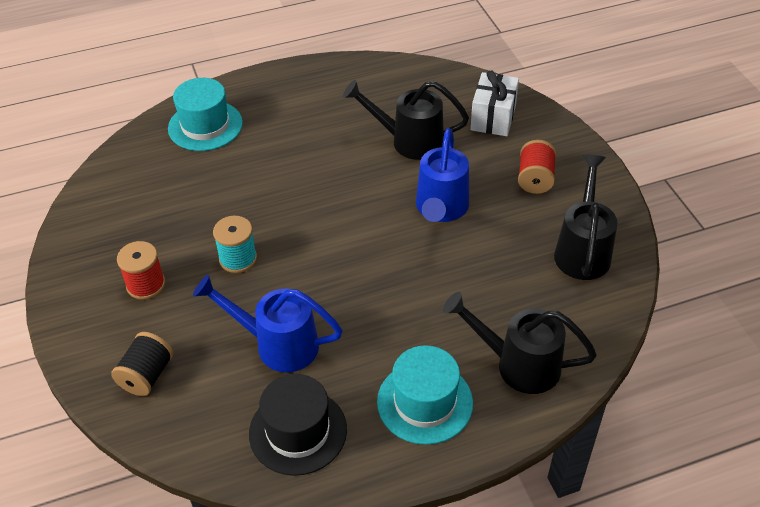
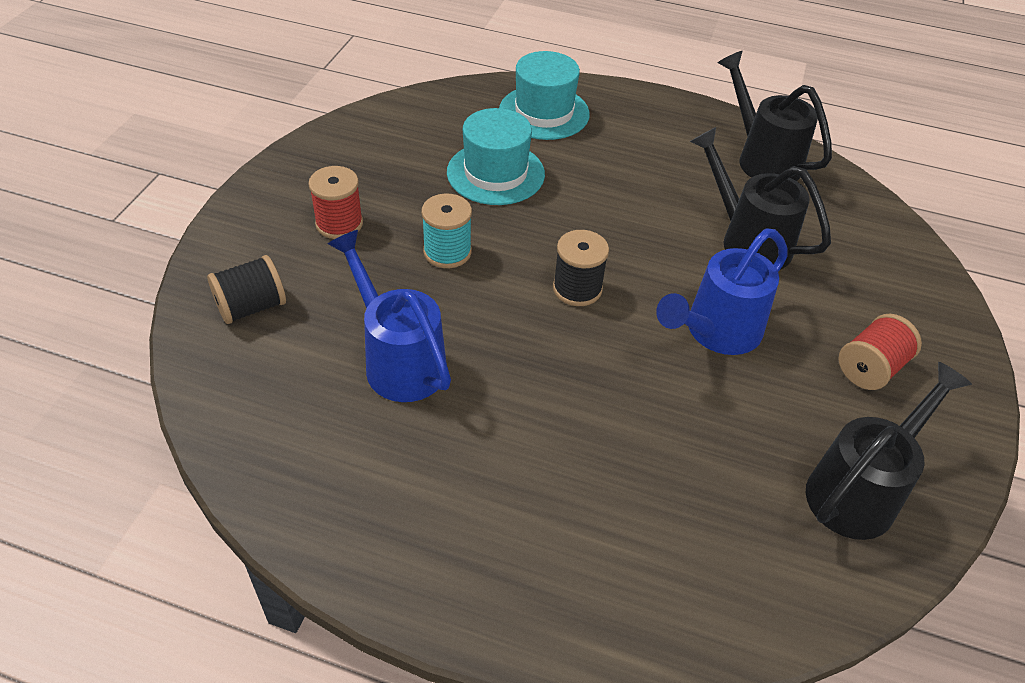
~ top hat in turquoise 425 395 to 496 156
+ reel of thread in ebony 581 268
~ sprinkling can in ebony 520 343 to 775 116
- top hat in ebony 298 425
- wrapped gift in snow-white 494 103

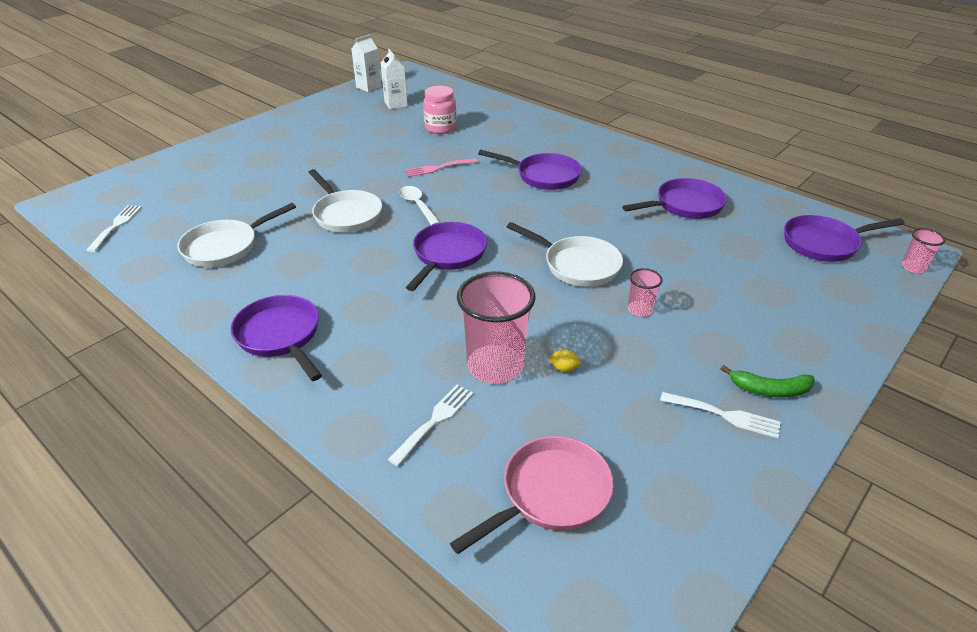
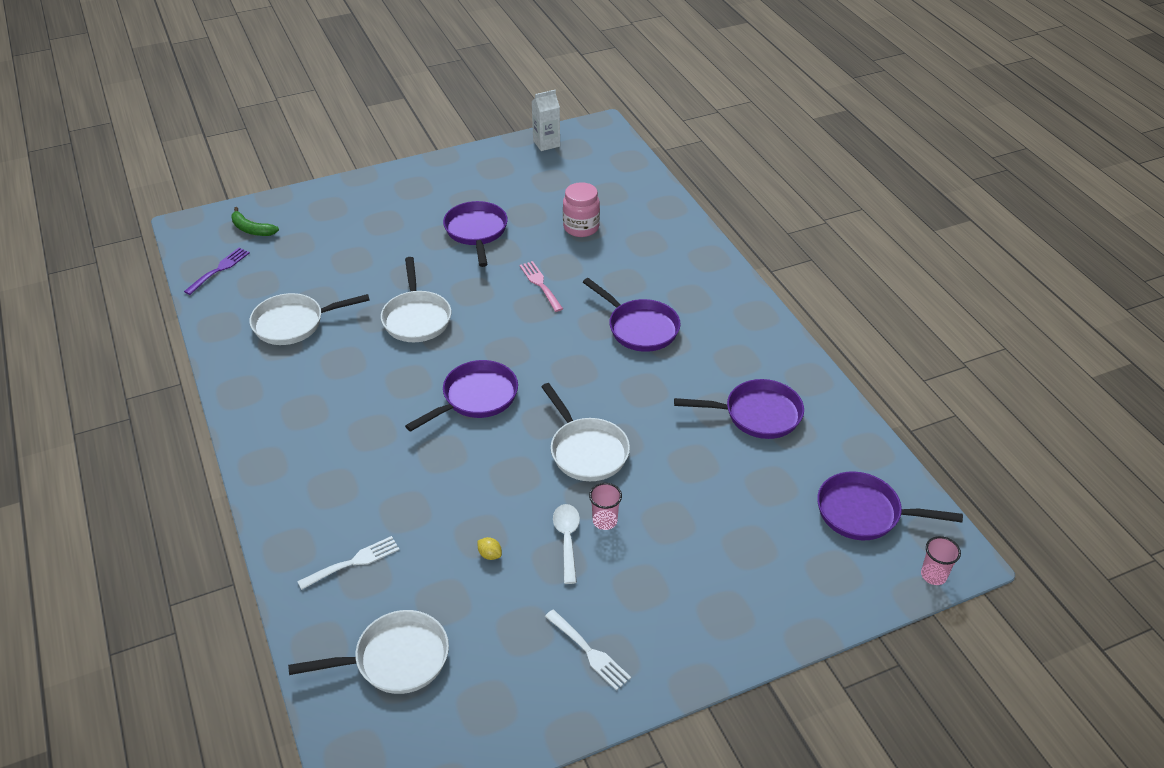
~ fork in snow-white 114 228 to fork in violet 217 271
~ banana in leaf-green 768 381 to 255 221
~ pan in pink 532 495 to pan in snow-white 368 652
~ pan in violet 276 338 to 475 234
~ fork in pink 441 167 = 541 286 60 degrees clockwise
~ spoon in snow-white 419 205 to 566 544
- juice carton in snow-white 394 79
- beaker in pink 496 327

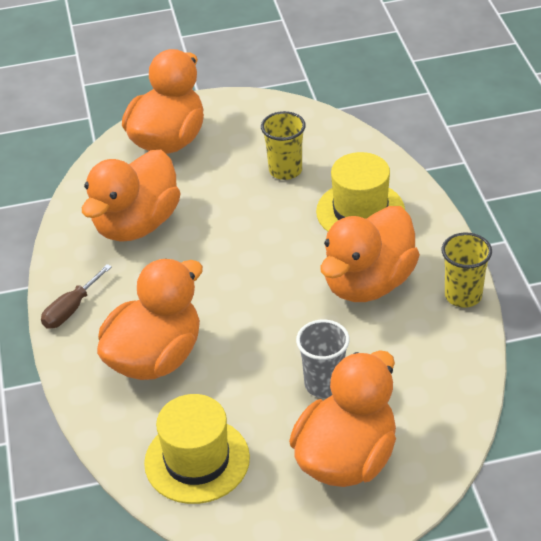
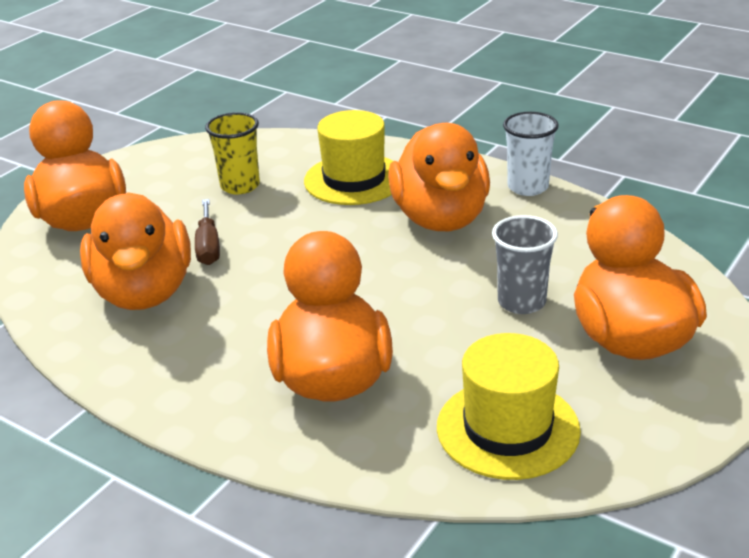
~ hand screwdriver in dark brown 76 296 to 207 232
~ beaker in bright yellow 467 270 to beaker in snow-white 531 154

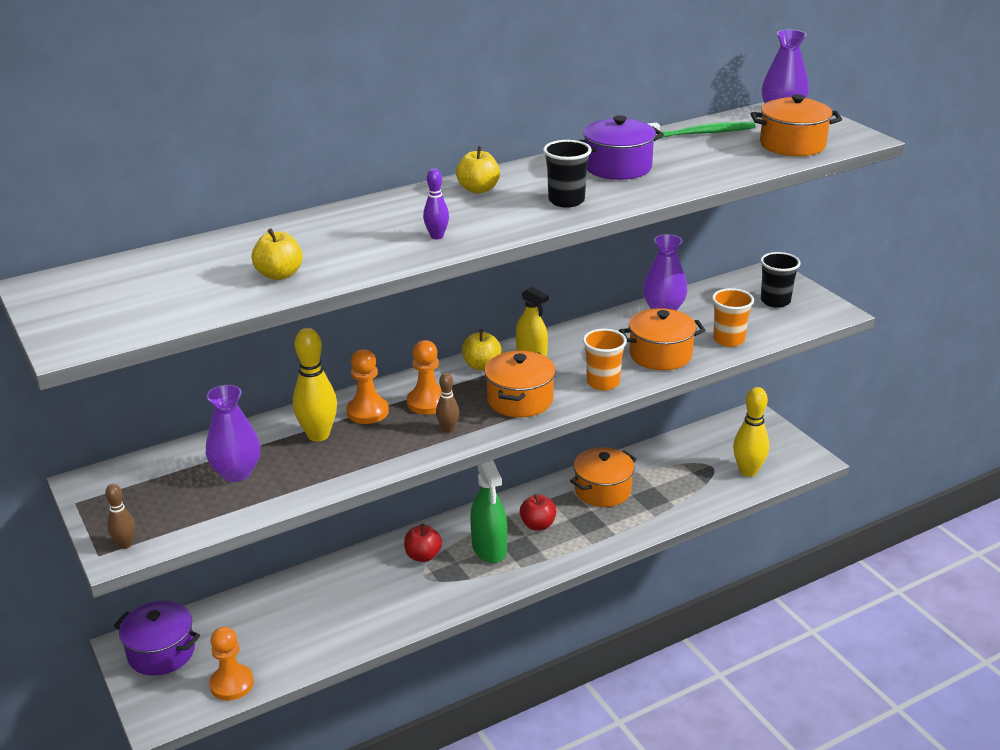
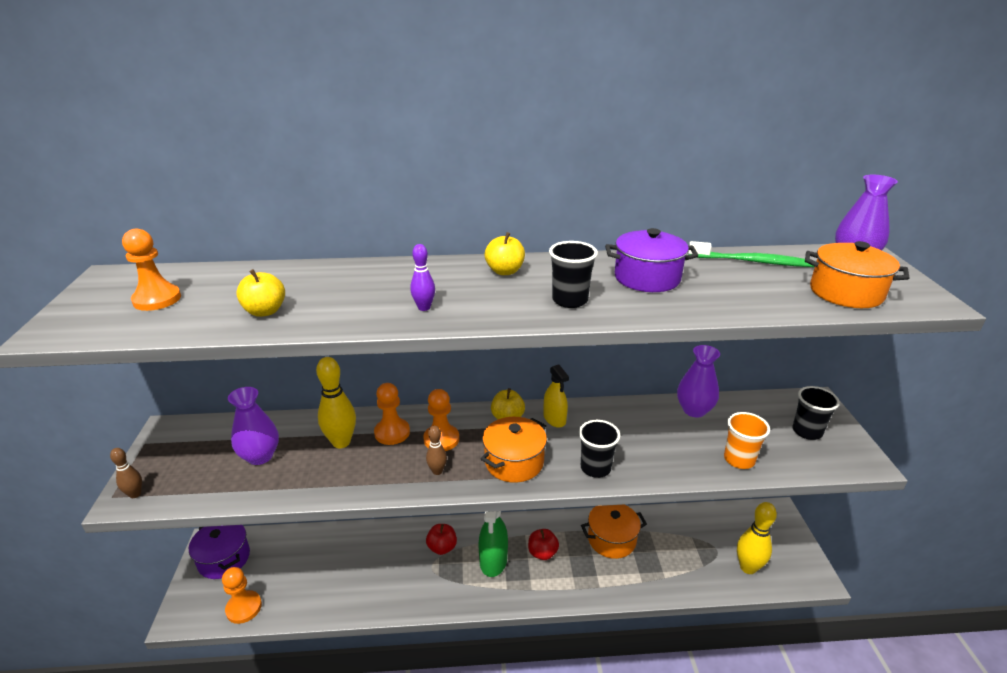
+ game pawn in orange-coloured 151 270
~ beaker in orange-coloured 605 359 to beaker in ebony 599 449
- pot in orange-coloured 662 339

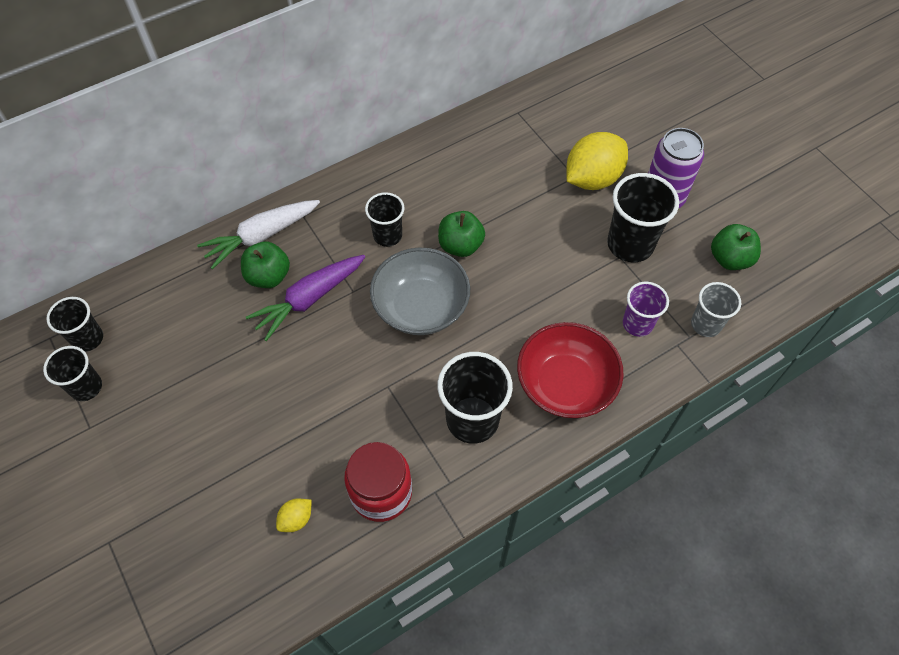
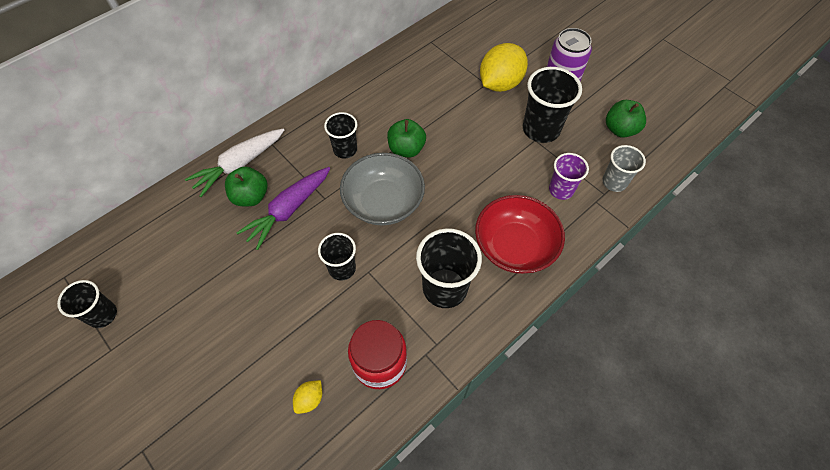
~ beaker in ebony 74 324 to 337 257

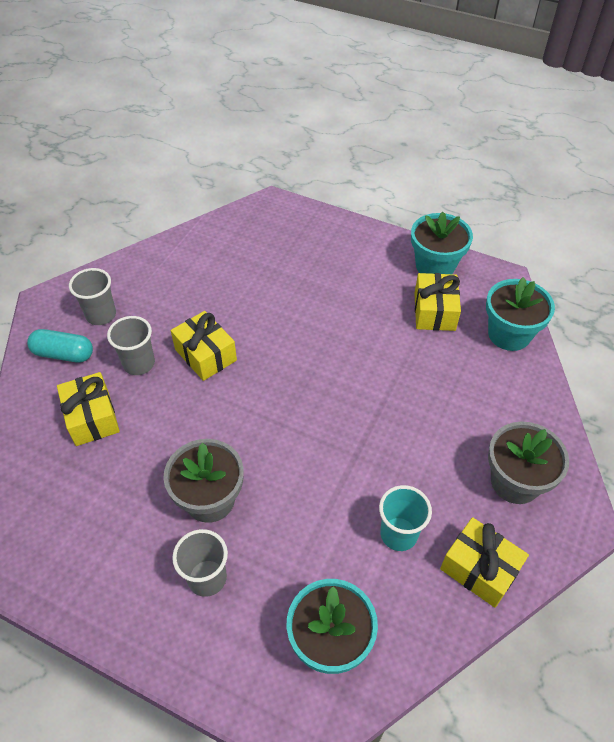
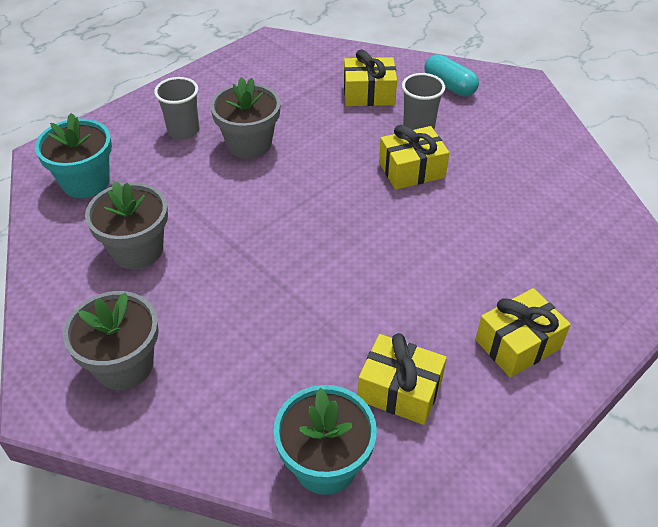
~ beaker in turquoise 405 518 to flower pot in ash-grey 126 225
~ pill shape in turquoise 60 346 = 451 75 75 degrees counterclockwise
~ wrapped gift in bright yellow 484 562 to 523 333
- beaker in ash-grey 92 296
- flower pot in turquoise 442 243

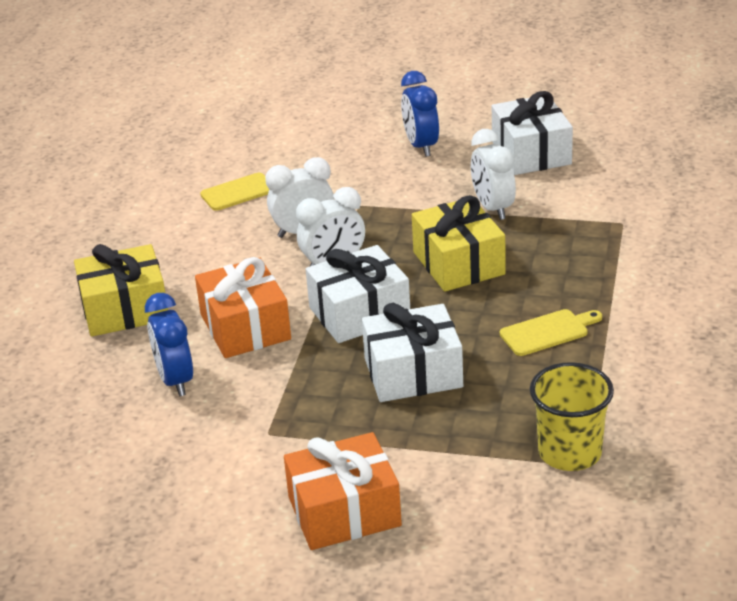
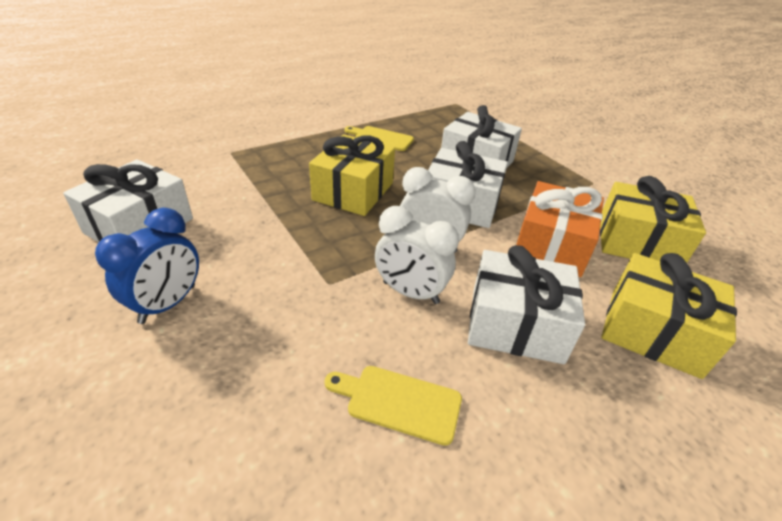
+ wrapped gift in snow-white 526 304
~ bedside clock in blue 169 344 to wrapped gift in bright yellow 653 219
- wrapped gift in orange-coloured 343 491
- bedside clock in snow-white 493 174
- beaker in bright yellow 572 416

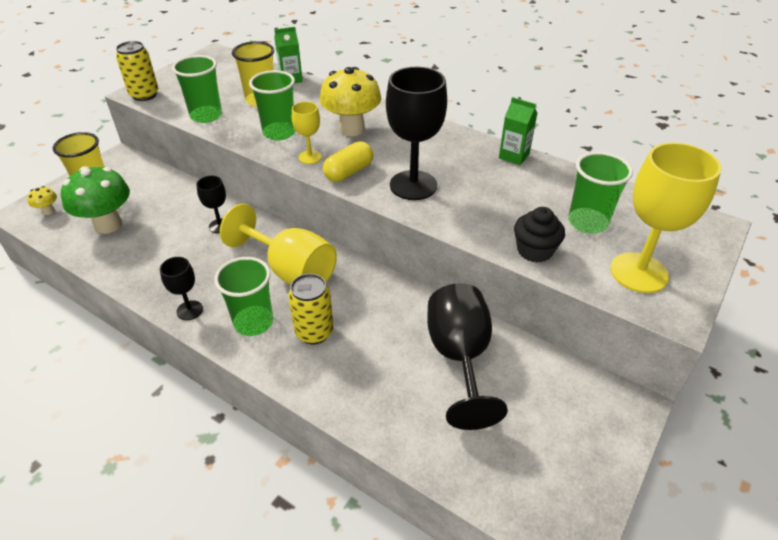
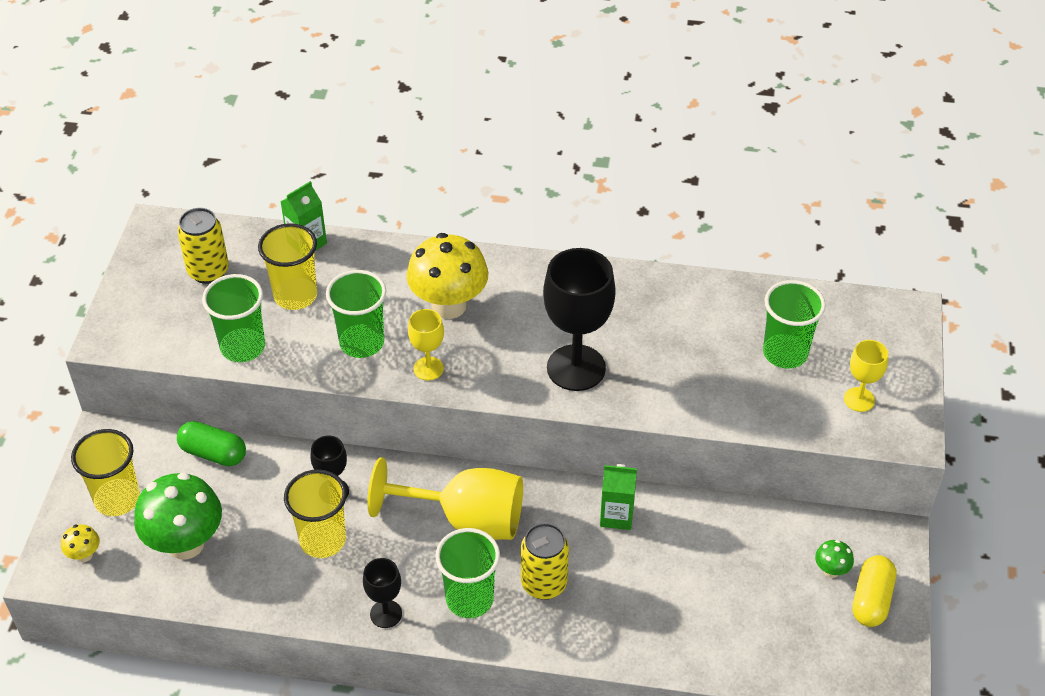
+ pill shape in leaf-green 211 443
~ can in bright yellow 137 71 to 203 246
+ beaker in bright yellow 315 513
~ juice carton in leaf-green 518 131 to 618 497
+ toadstool in leaf-green 834 559
~ chalice in bright yellow 666 217 = 866 376 x0.51
~ pill shape in bright yellow 348 161 to 874 591
- chalice in ebony 467 356
- muffin in ebony 539 235

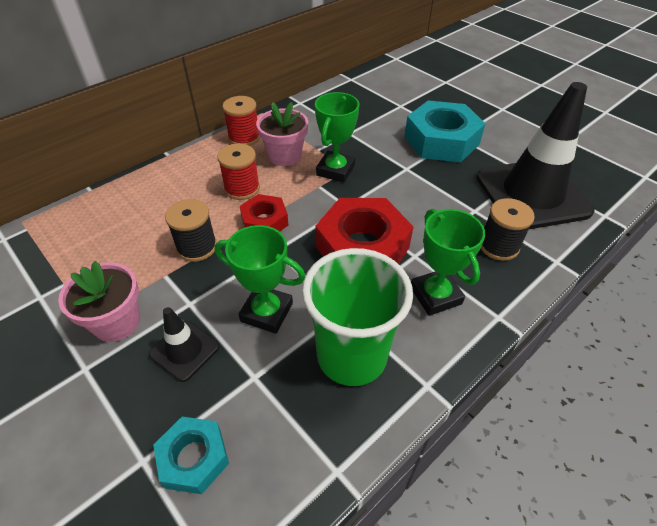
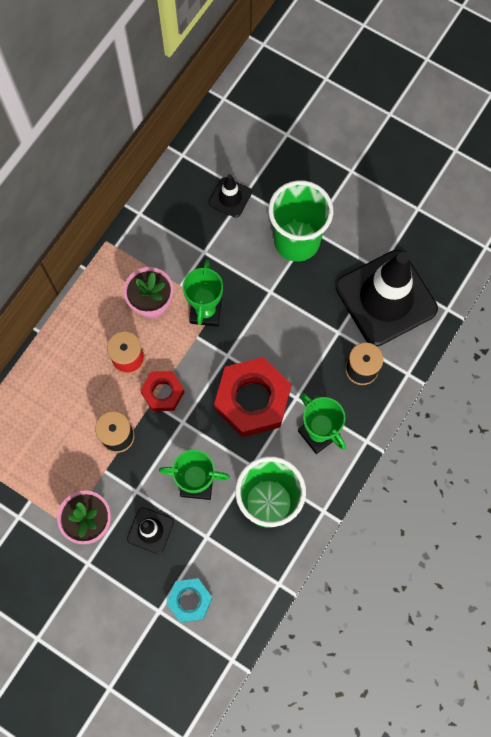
+ safety cone in ebony 230 196
~ hex nut in turquoise 444 131 to beaker in leaf-green 300 221
- reel of thread in red 241 121

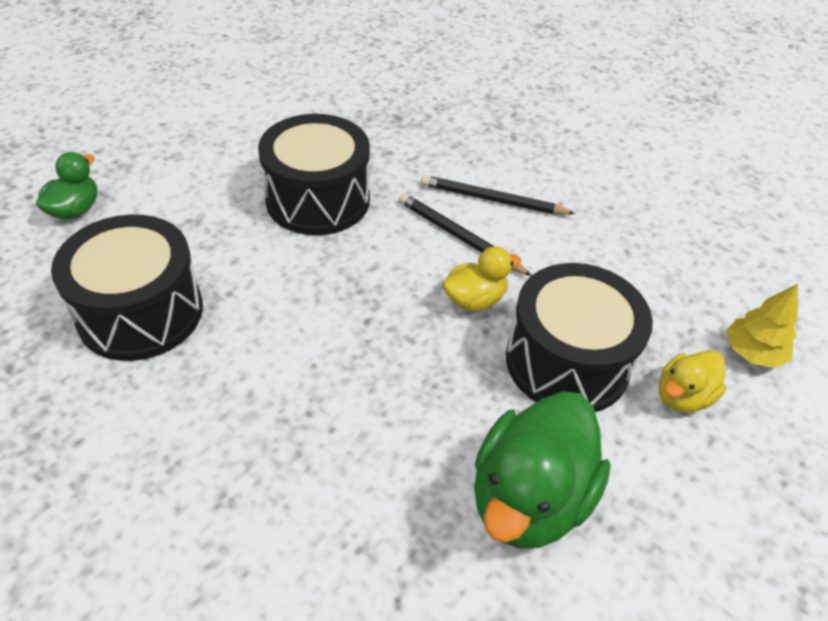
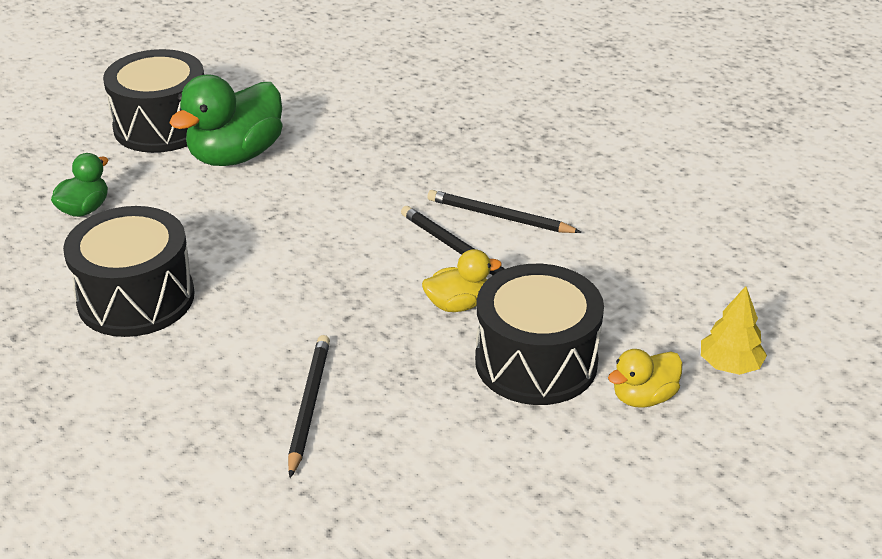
~ snare drum in ebony 314 174 to 153 101
~ duck in leaf-green 542 470 to 226 120
+ lead pencil in ebony 309 406

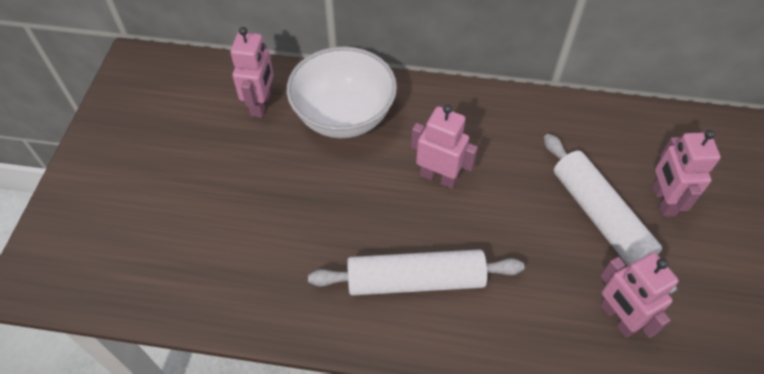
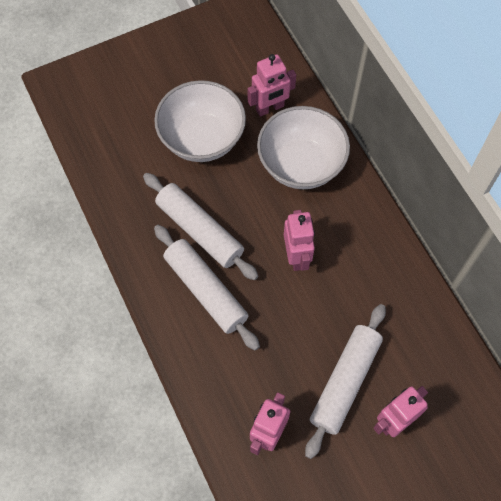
+ dough roller in snow-white 200 226
+ serving bowl in snow-white 200 121

